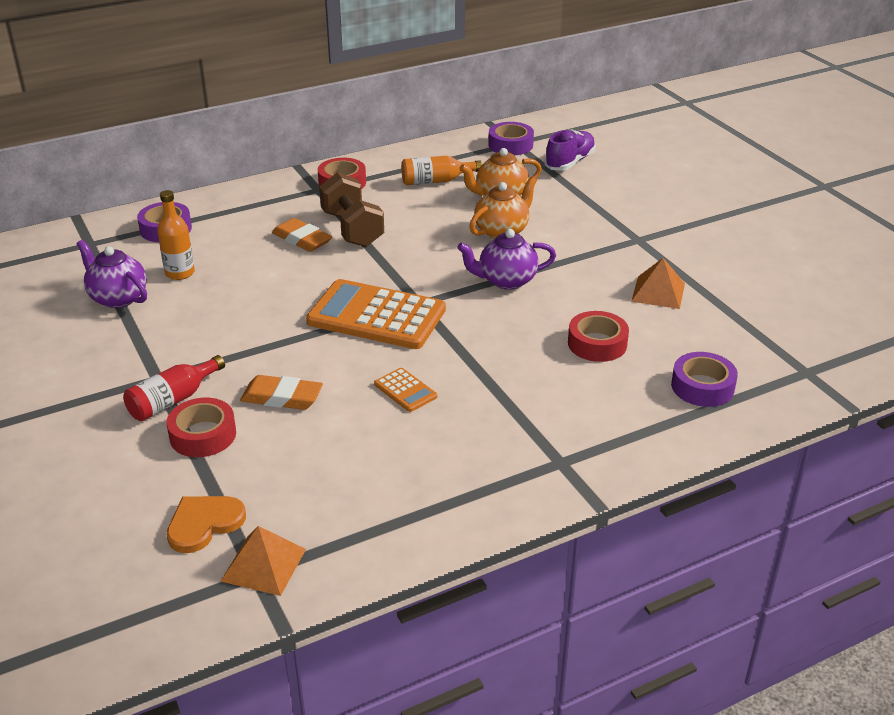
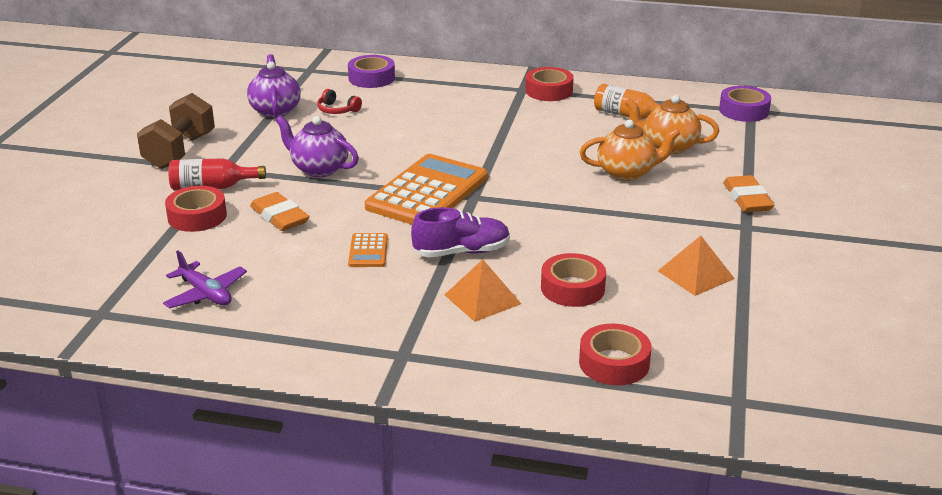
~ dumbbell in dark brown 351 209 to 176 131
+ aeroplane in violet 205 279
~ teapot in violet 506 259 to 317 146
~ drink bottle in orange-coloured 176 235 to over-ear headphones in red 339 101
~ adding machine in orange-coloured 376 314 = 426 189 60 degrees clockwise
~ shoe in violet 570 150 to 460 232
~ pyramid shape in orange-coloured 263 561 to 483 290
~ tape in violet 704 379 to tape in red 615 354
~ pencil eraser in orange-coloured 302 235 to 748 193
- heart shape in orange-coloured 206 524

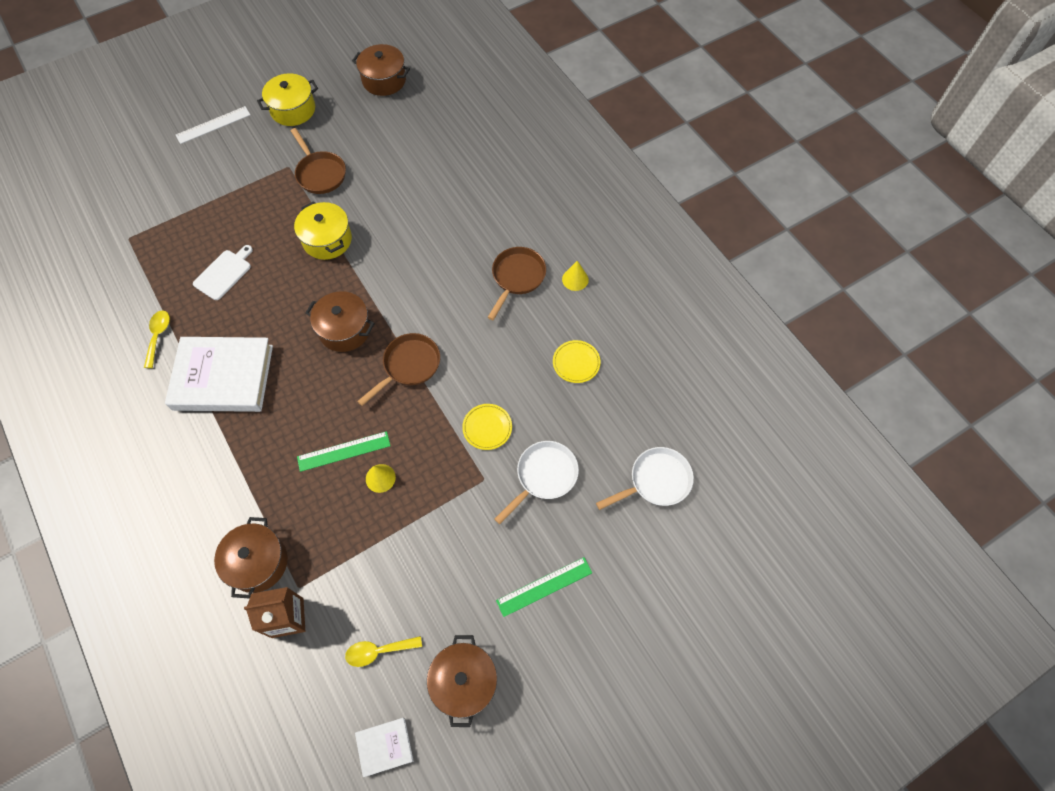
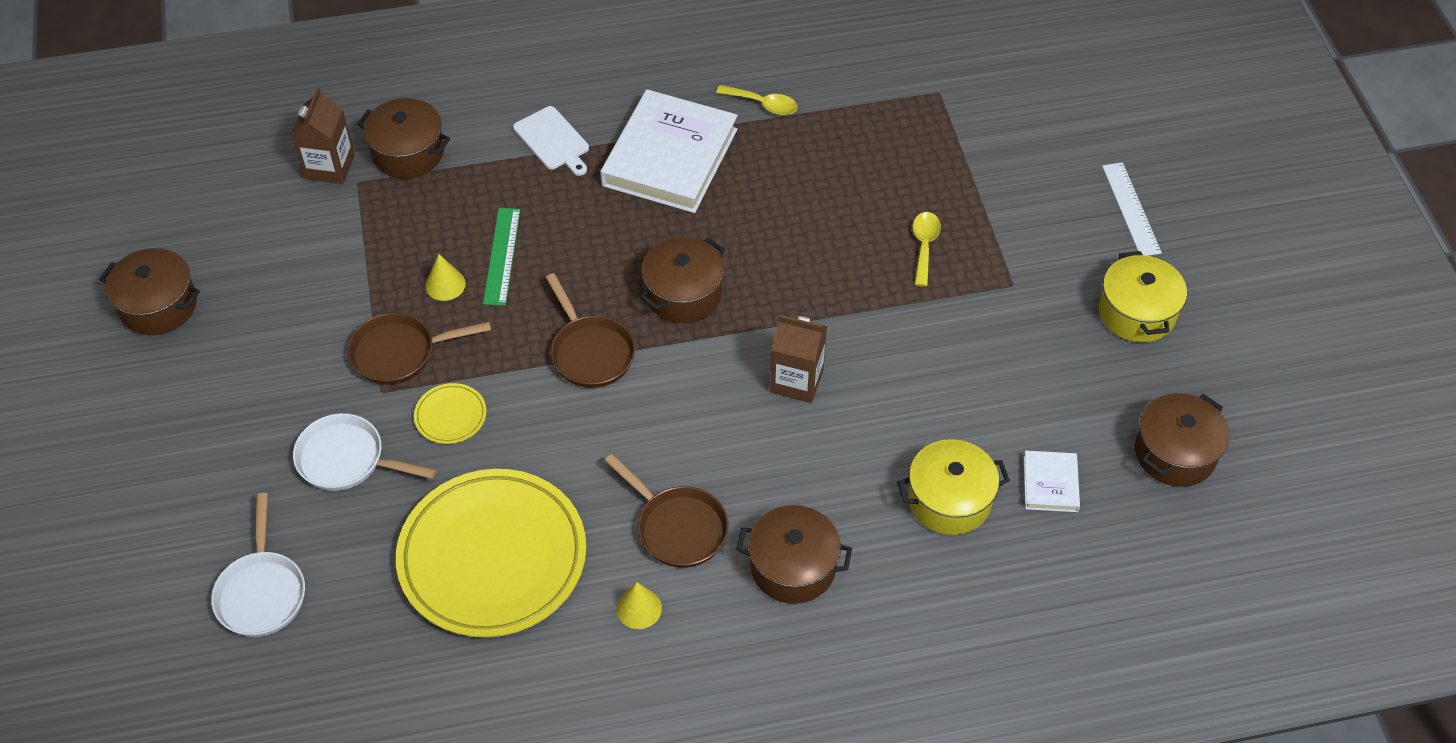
~ pan in snow-white 536 482 = 365 452 135 degrees clockwise
~ pan in dark brown 318 161 to 419 349
~ flat dish in bright yellow 577 361 = 491 553 x2.48
~ cutting board in snow-white 223 272 to 551 141
+ pot in dark brown 794 554
+ juice carton in dark brown 798 359
~ pot in bright yellow 323 230 to 953 487
~ spoon in bright yellow 383 651 to 927 249
~ hardback in snow-white 384 747 to 1051 481
- straightedge in leaf-green 544 587

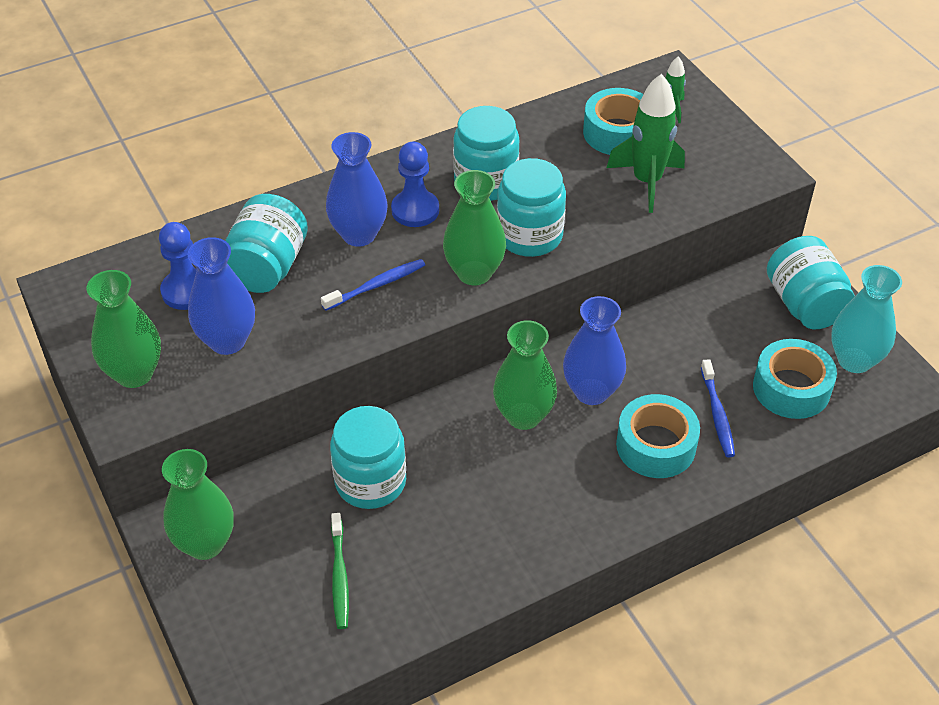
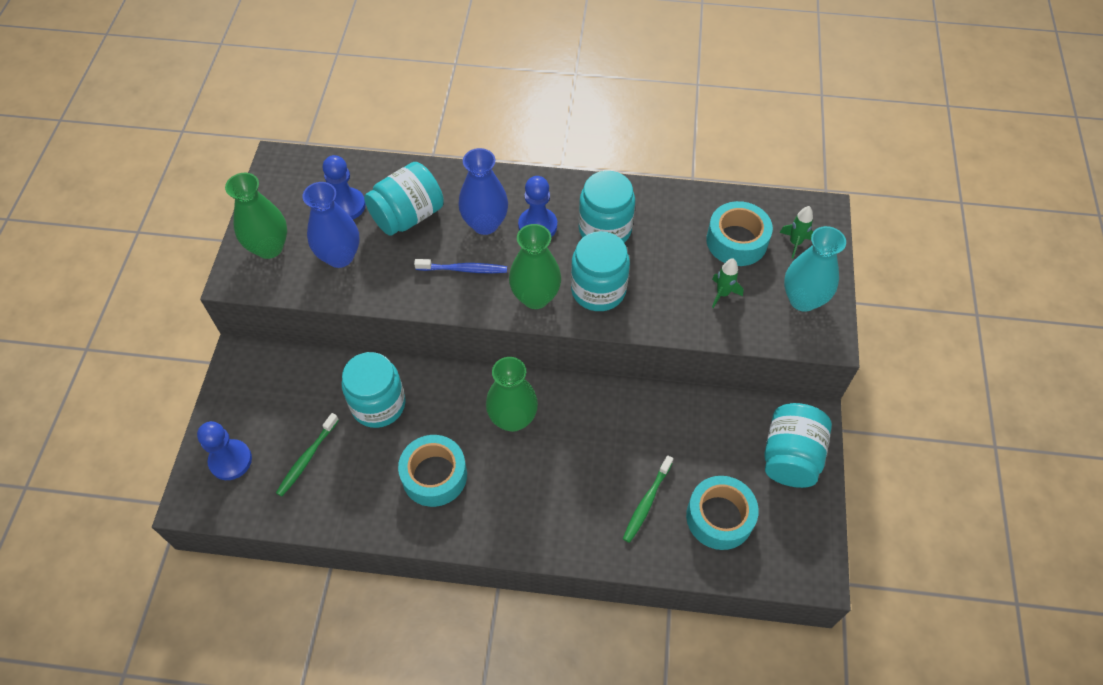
+ game pawn in blue 224 450
~ tape in turquoise 658 436 to 432 471
~ dental brush in blue 718 408 to dental brush in leaf-green 648 499
~ rocket in leaf-green 646 143 = 727 283 x0.52
~ tall vase in turquoise 866 319 to 815 269
- tall vase in leaf-green 198 504
- tall vase in blue 594 350

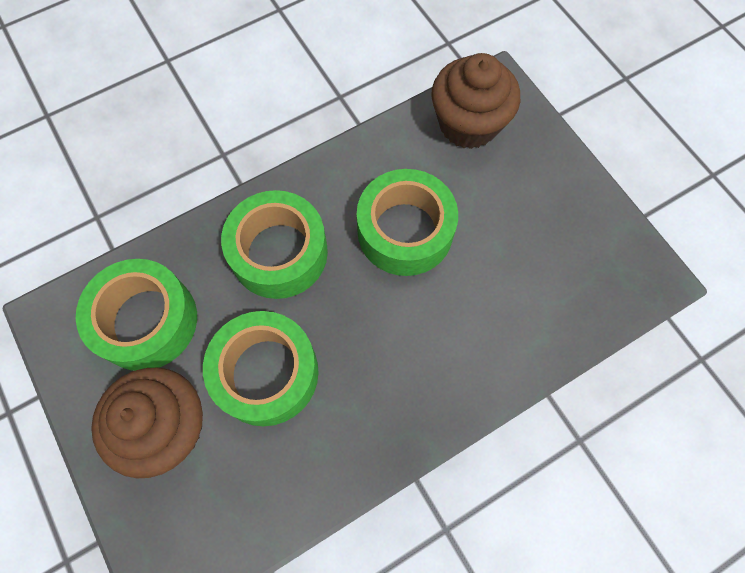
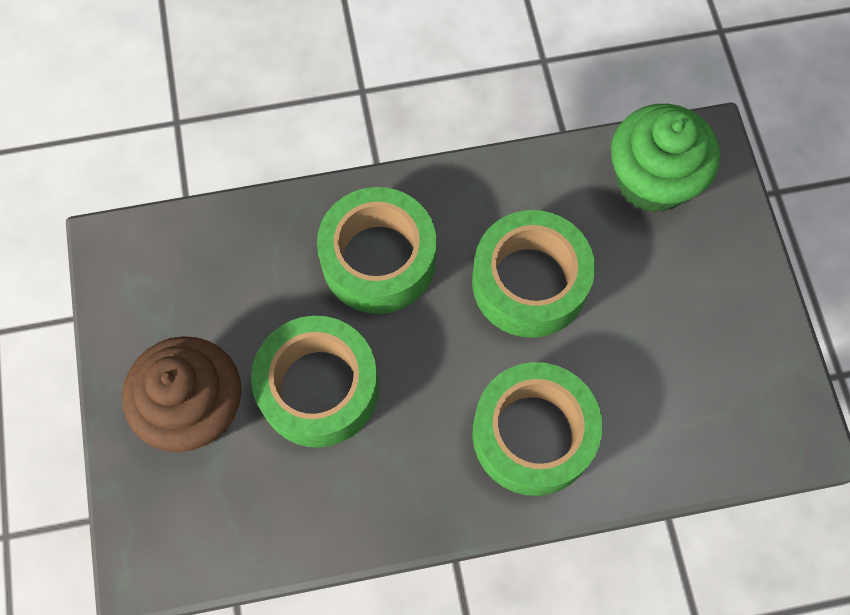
~ tape in leaf-green 136 315 to 537 429
~ muffin in dark brown 475 101 to muffin in leaf-green 665 158

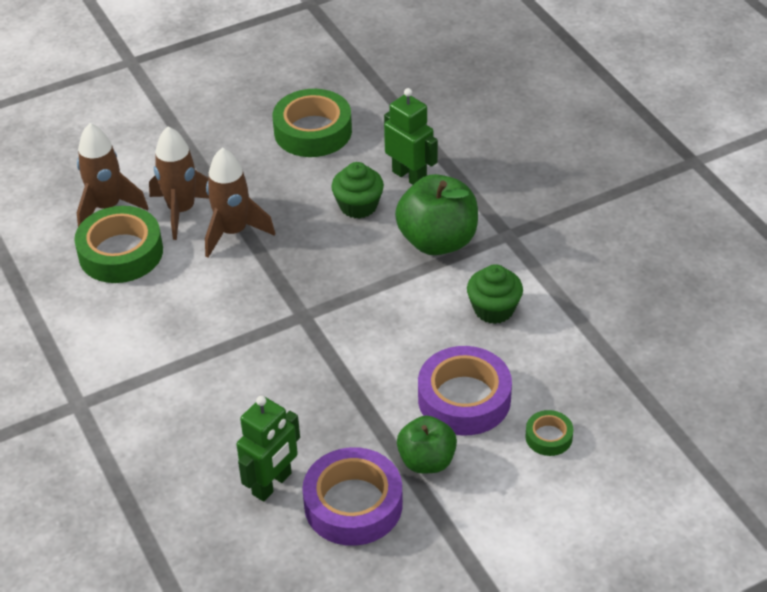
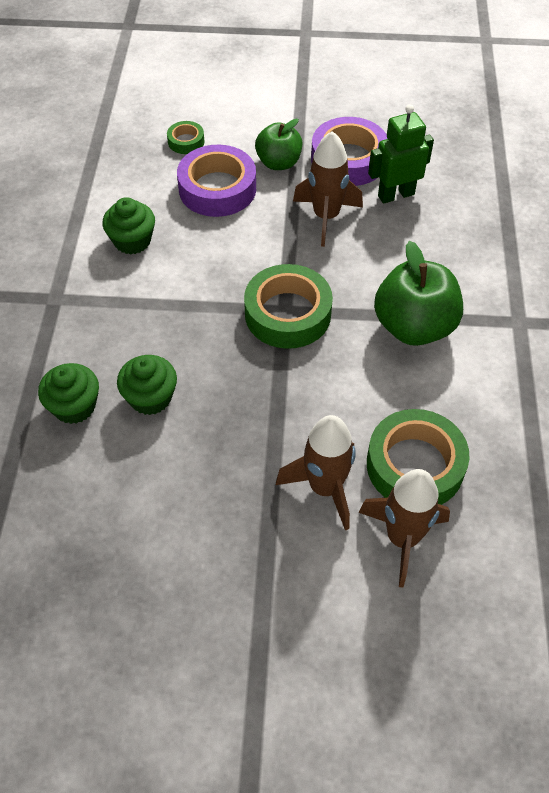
~ robot figure in leaf-green 411 136 to muffin in leaf-green 68 393
~ tape in leaf-green 312 123 to 288 306
~ rocket in dark brown 240 202 to 328 189
~ apple fruit in leaf-green 436 214 to 418 293

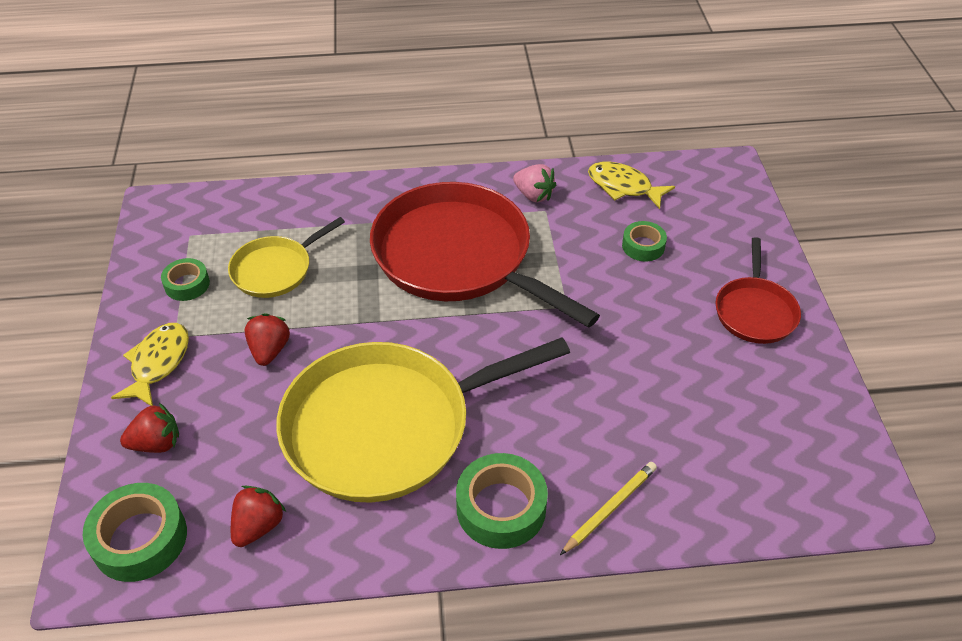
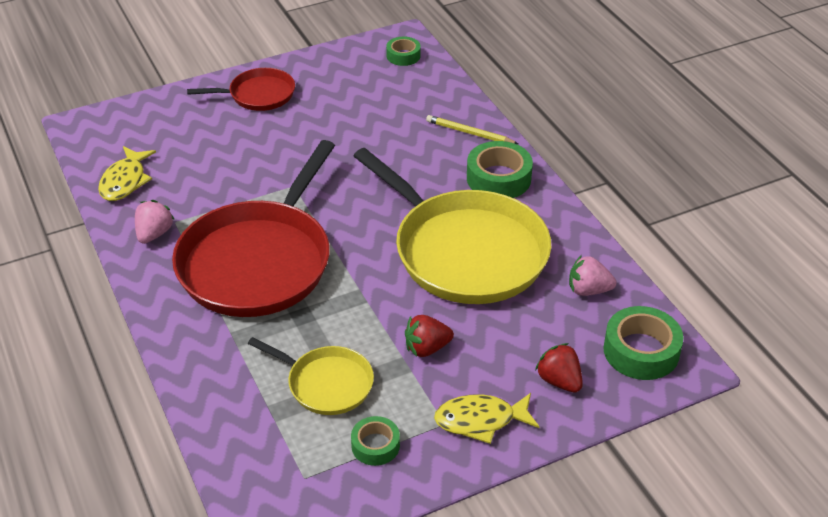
~ tape in leaf-green 644 241 to 403 51
~ strawberry in red 258 516 to strawberry in pink 592 275

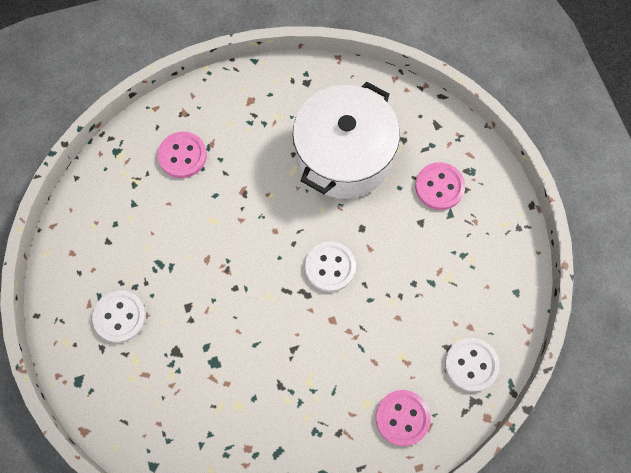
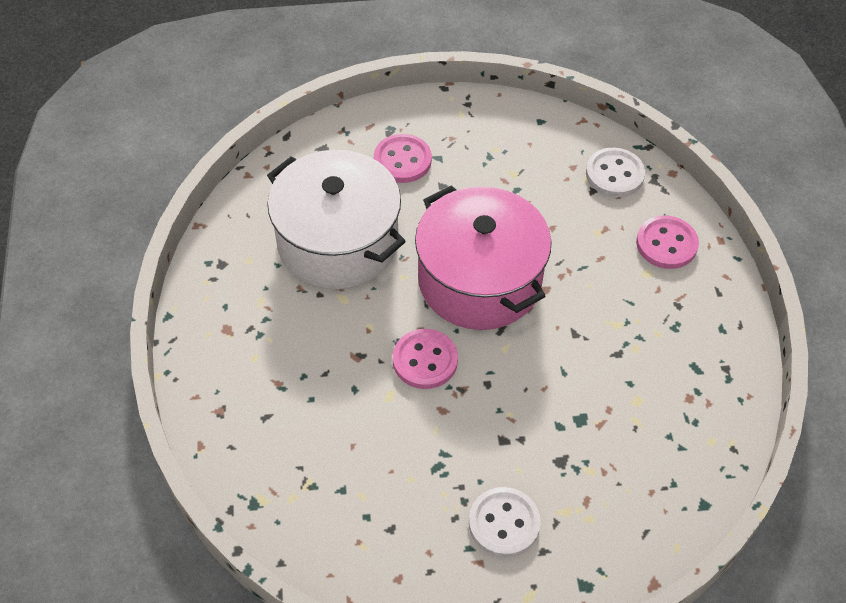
~ shirt button in pink 182 155 to 425 359
~ shirt button in snow-white 330 266 to pot in pink 483 257

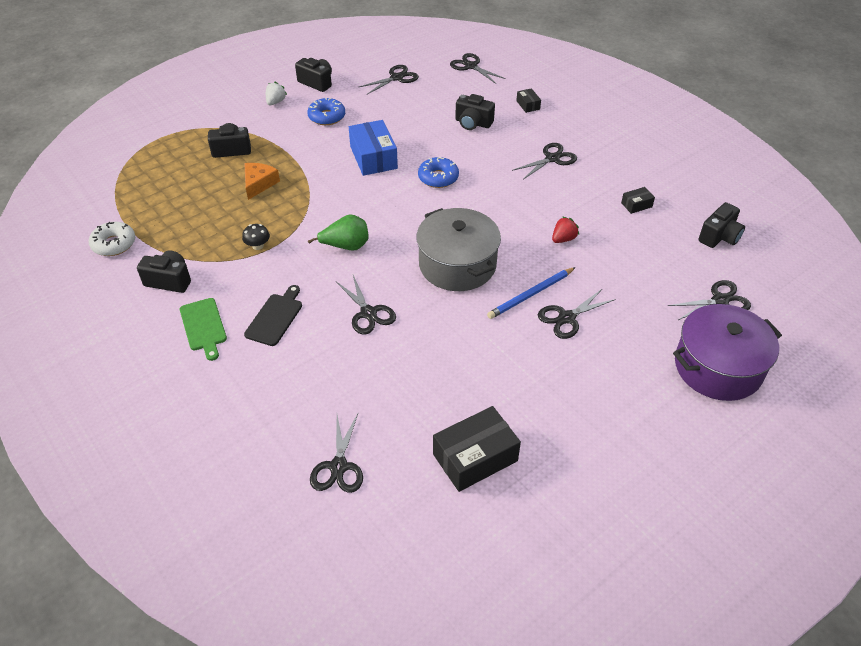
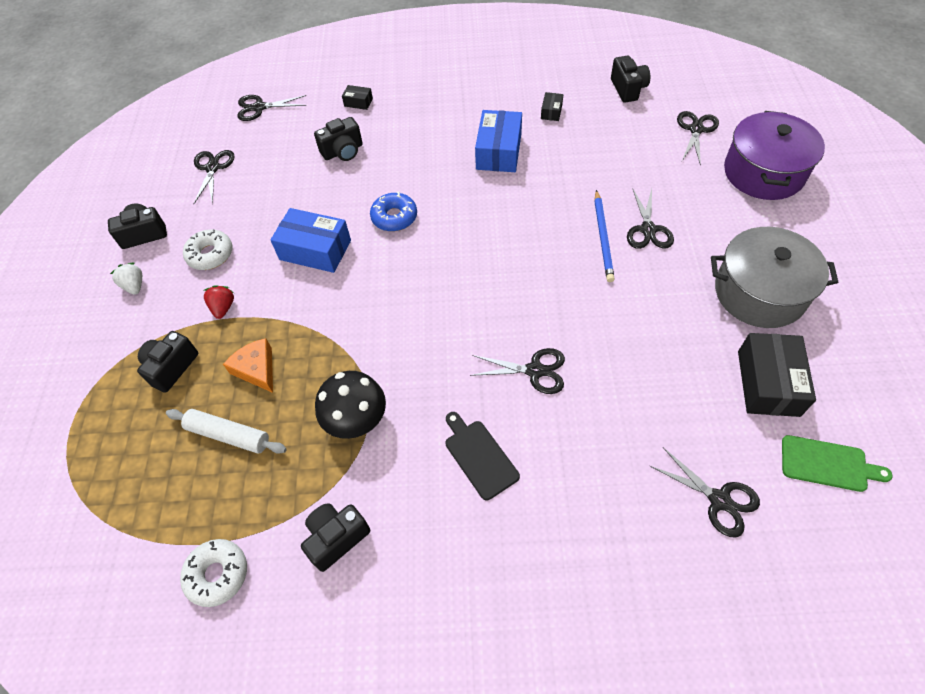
+ dough roller in snow-white 226 431
~ donut in blue 326 111 to donut in snow-white 207 249
~ strawberry in red 565 229 to 219 302
~ toadstool in ebony 256 237 = 350 405 x1.97
+ package in blue 498 141
~ pot in ash-grey 458 249 to 774 277
~ cutting board in leaf-green 203 329 to 837 463
- toy pear in leaf-green 338 232
- shears in ebony 544 161

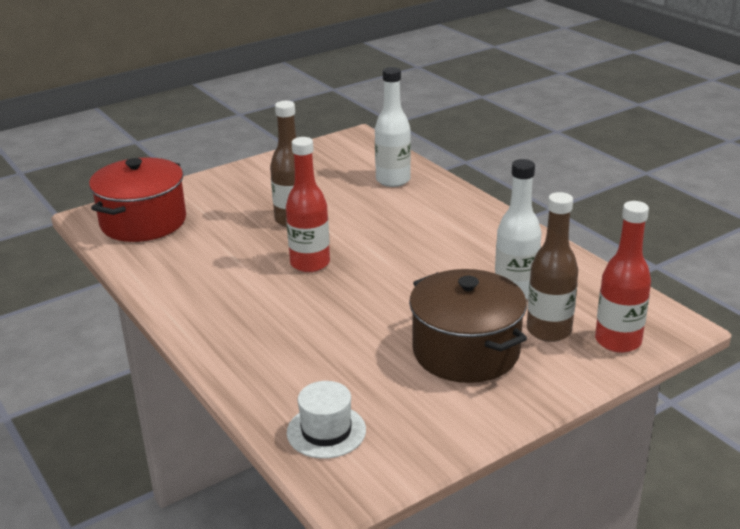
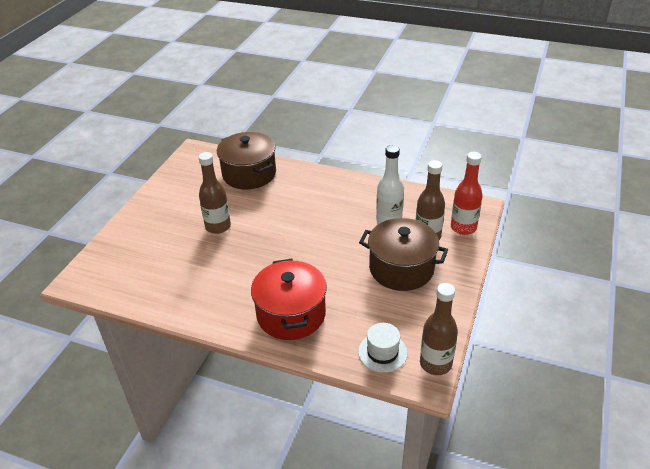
~ drink bottle in snow-white 393 127 to pot in dark brown 246 160
~ pot in red 137 199 to 289 299
+ drink bottle in dark brown 439 329
- drink bottle in red 308 204

